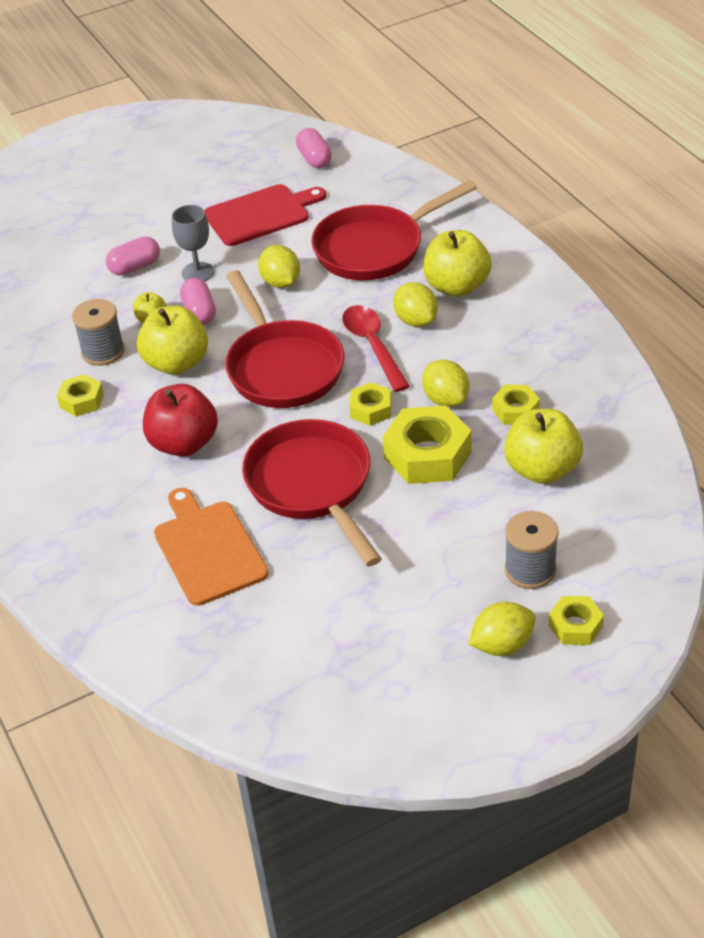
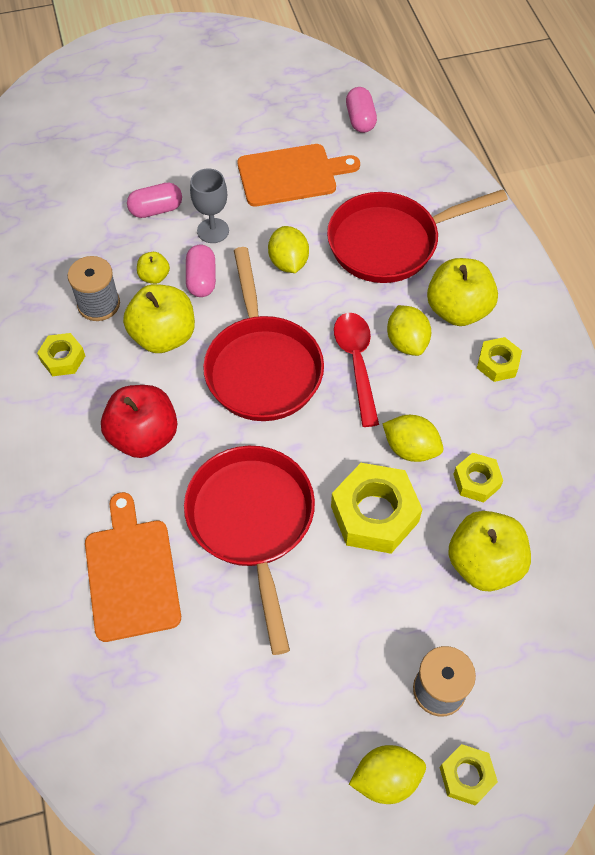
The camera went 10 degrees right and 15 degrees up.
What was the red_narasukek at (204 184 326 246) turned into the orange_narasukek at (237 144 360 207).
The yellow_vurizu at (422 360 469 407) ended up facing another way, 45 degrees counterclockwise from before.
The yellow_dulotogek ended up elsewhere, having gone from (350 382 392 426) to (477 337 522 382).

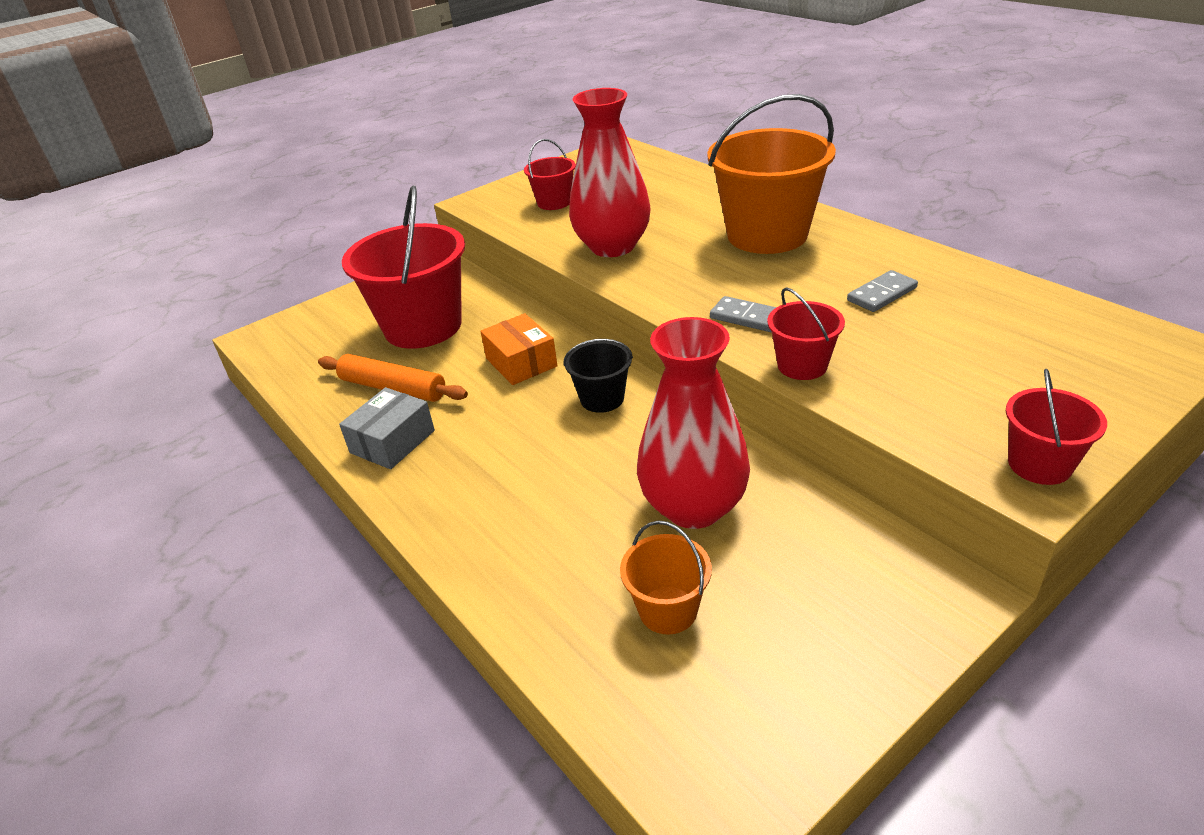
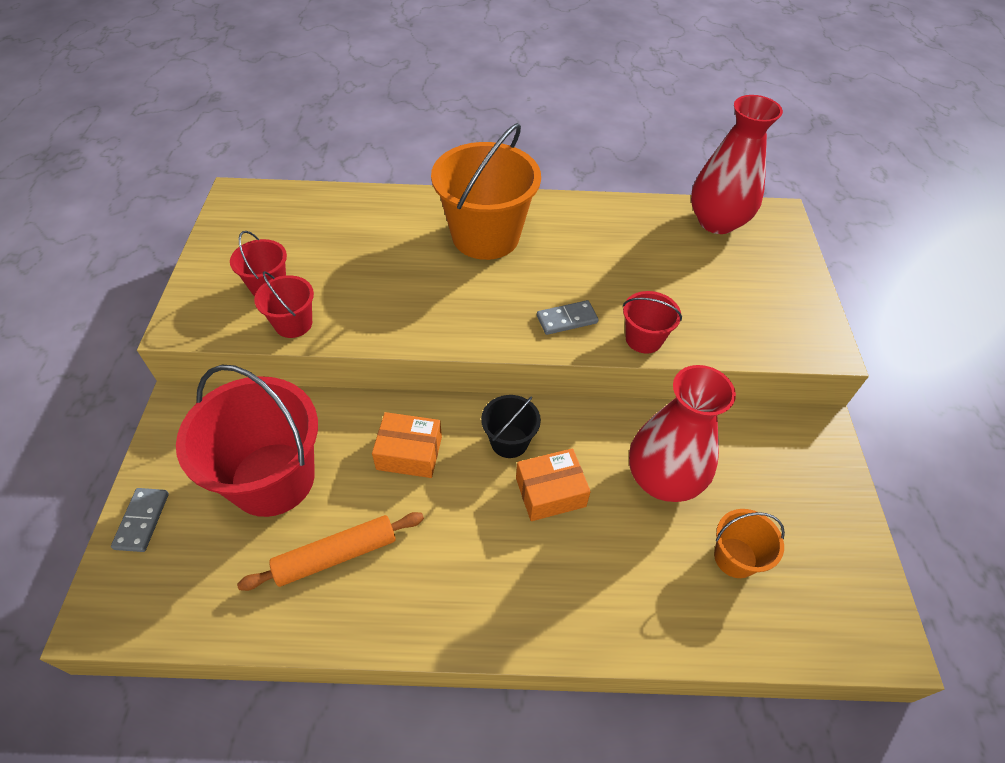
The camera went 55 degrees left and 15 degrees up.
The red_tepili ended up elsewhere, having gone from (569 88 650 257) to (691 95 783 234).
The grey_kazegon ended up elsewhere, having gone from (847 270 918 312) to (111 488 169 552).
The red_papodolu ended up elsewhere, having gone from (1006 369 1107 485) to (254 271 314 338).
The second view lost the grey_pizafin at (339 387 435 469).
The second view gained the orange_pizafin at (516 448 591 521).

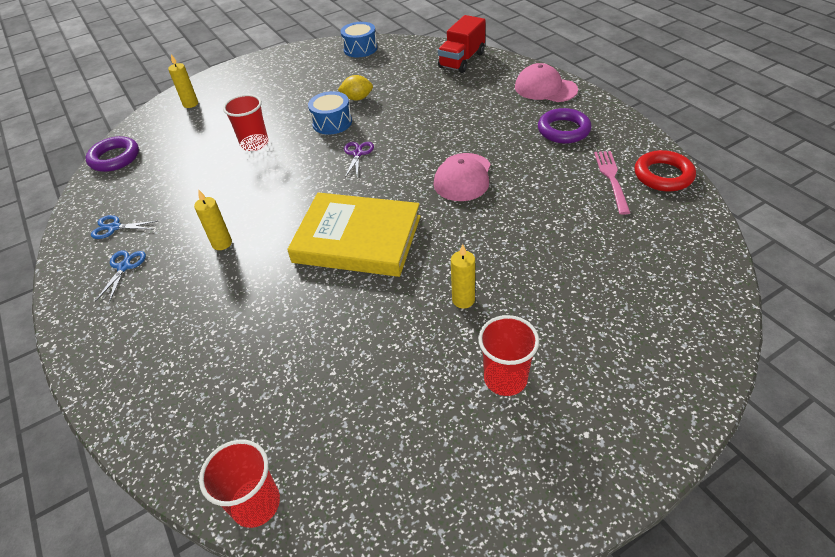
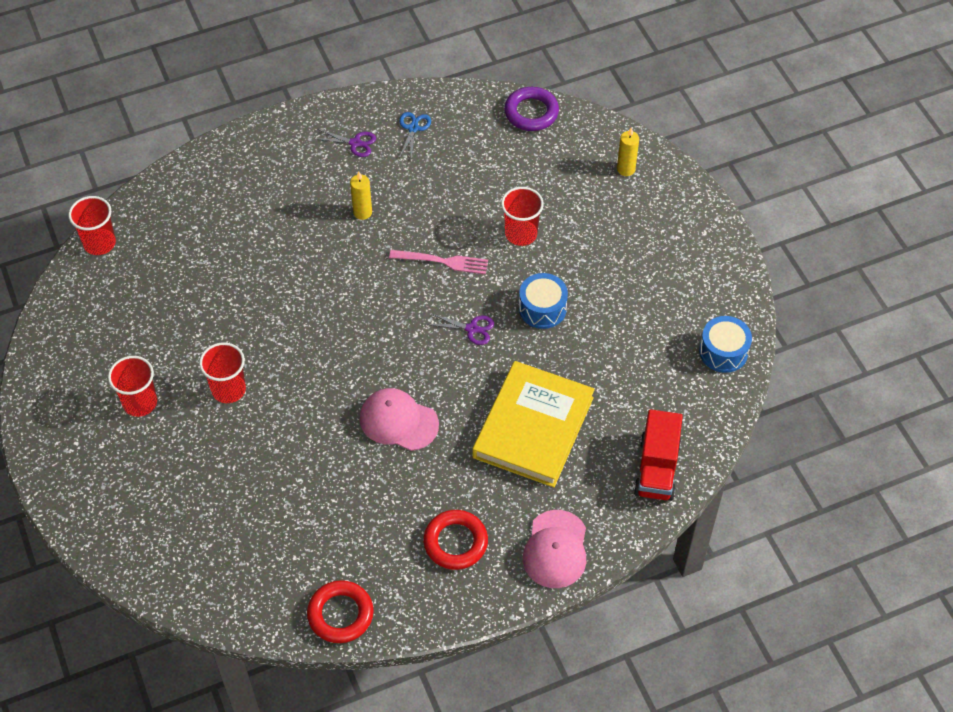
The camera went 95 degrees right and 10 degrees up.
The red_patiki at (438 15 486 73) ended up facing another way, 120 degrees counterclockwise from before.
The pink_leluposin at (515 63 578 102) ended up facing another way, 150 degrees clockwise from before.
The second view lost the yellow_vurizu at (338 75 373 101).
What was the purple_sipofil at (538 108 591 144) turned into the red_sipofil at (423 510 488 570).
The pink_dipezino ended up elsewhere, having gone from (594 151 630 215) to (389 250 488 274).
The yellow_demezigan ended up elsewhere, having gone from (287 192 421 277) to (472 361 595 487).
Where the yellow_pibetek stood at (451 244 475 308), the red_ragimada came to stand at (199 342 246 403).
What was the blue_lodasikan at (95 250 146 303) turned into the purple_lodasikan at (316 129 376 157).

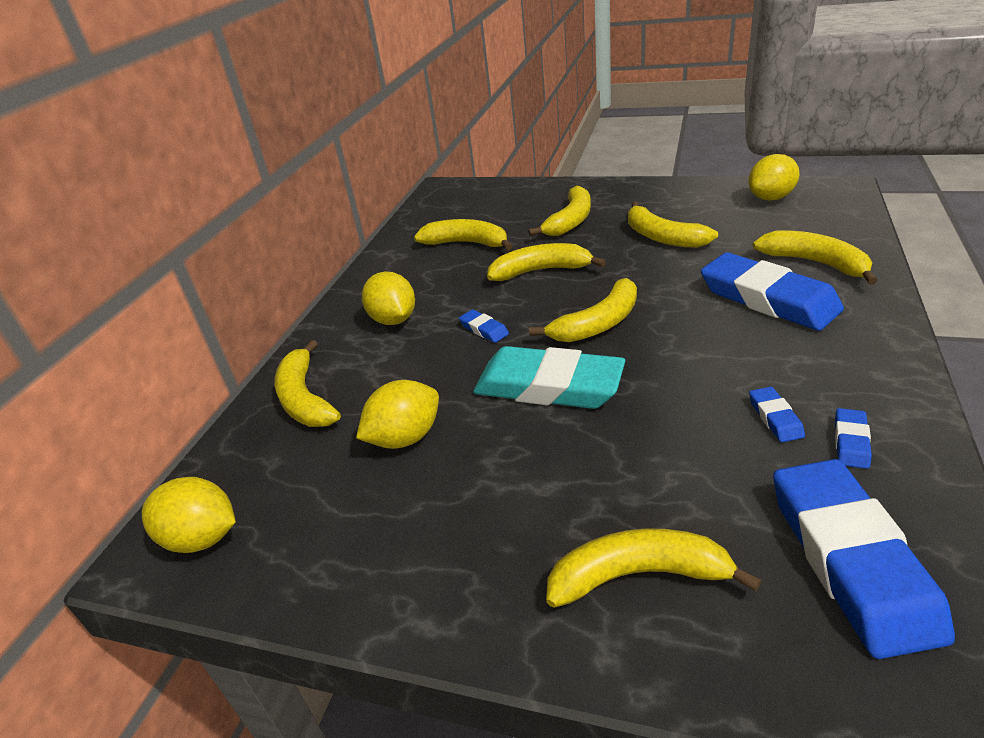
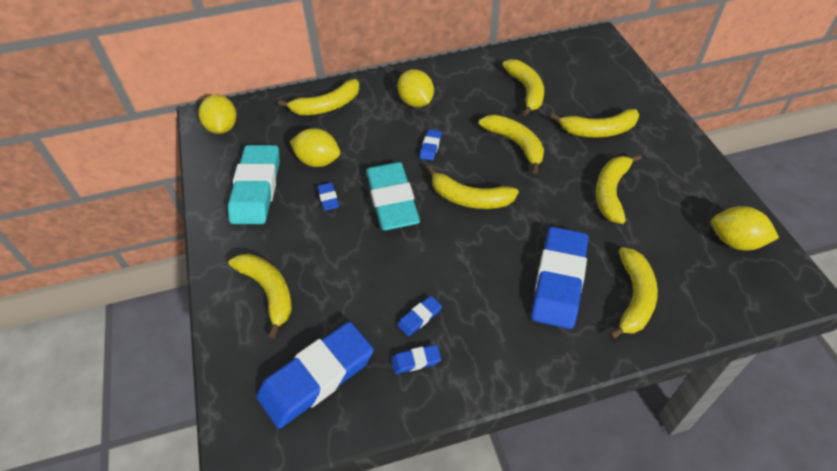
The camera went 55 degrees right and 15 degrees up.
The yellow_vurizu at (362 272 415 325) ended up facing another way, 60 degrees counterclockwise from before.
The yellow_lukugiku at (274 340 341 427) ended up facing another way, 150 degrees counterclockwise from before.
The second view gained the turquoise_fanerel at (228 145 280 224).
The second view gained the blue_fanerel at (317 182 339 211).

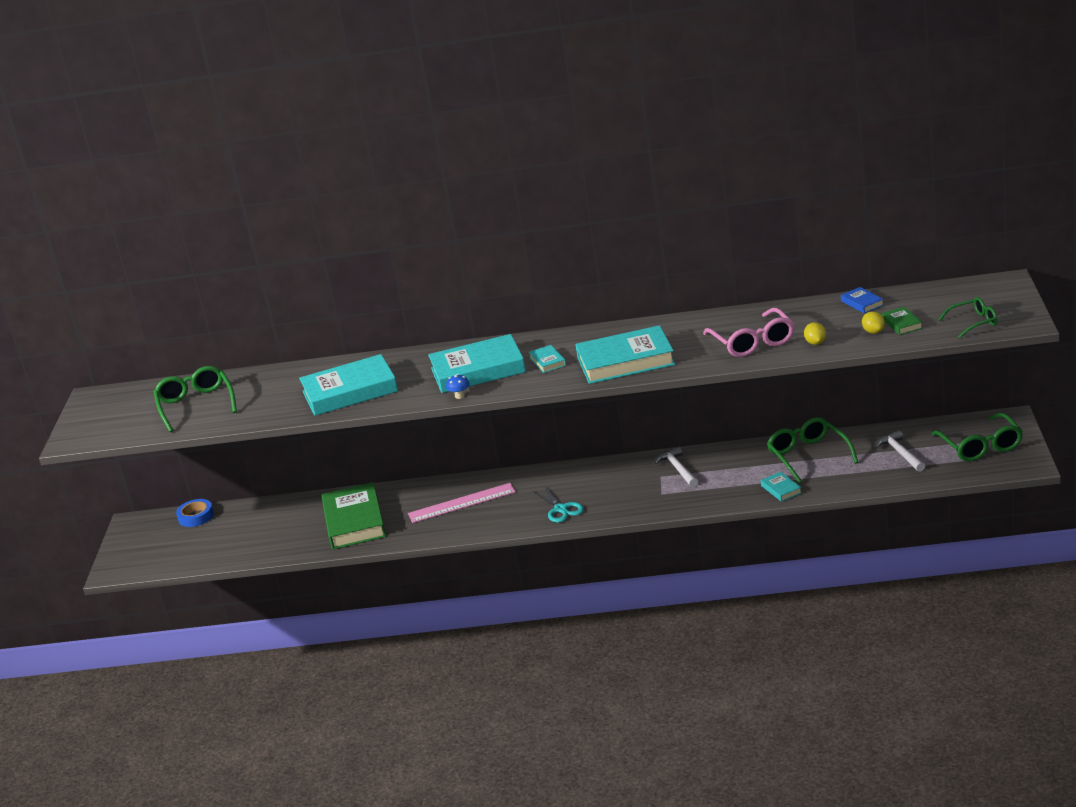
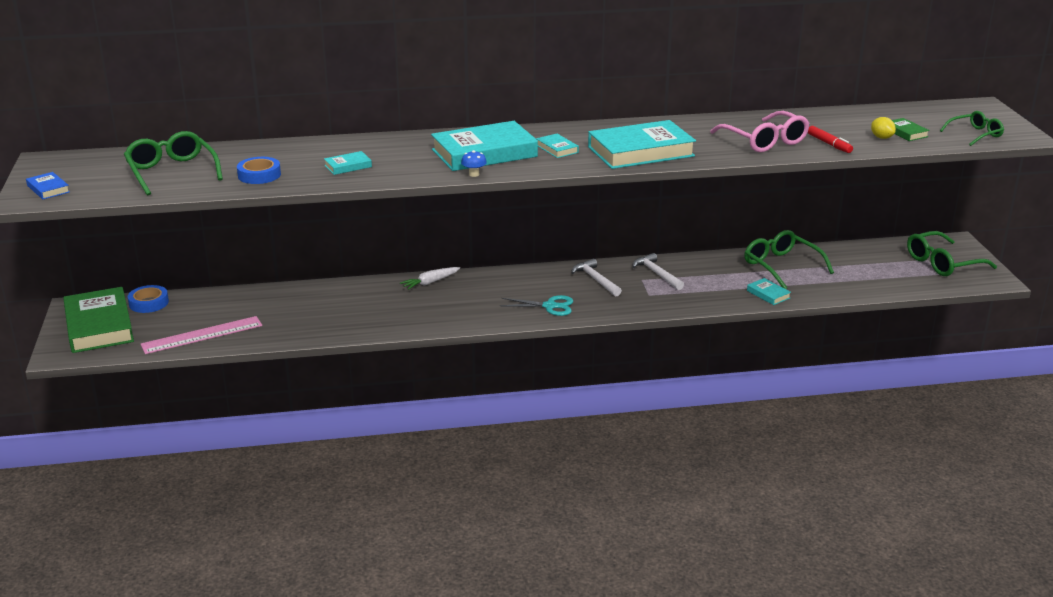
The camera went 15 degrees left and 0 degrees up.
The blue_demezigan ended up elsewhere, having gone from (841 287 884 314) to (26 172 70 199).
Where the yellow_vurizu stood at (804 322 826 345), the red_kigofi came to stand at (808 126 853 153).
The size of the turquoise_demezigan at (299 354 398 416) changed by a factor of 0.44.
The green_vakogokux at (931 413 1023 462) ended up facing another way, 90 degrees clockwise from before.
The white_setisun ended up elsewhere, having gone from (875 430 925 472) to (571 259 622 296).
The green_demezigan ended up elsewhere, having gone from (321 482 386 549) to (63 287 134 353).
The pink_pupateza ended up elsewhere, having gone from (408 483 516 523) to (140 316 262 354).
The turquoise_lodasikan at (532 485 584 523) ended up facing another way, 45 degrees counterclockwise from before.
The second view gained the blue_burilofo at (237 157 281 184).
The second view gained the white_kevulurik at (400 267 460 290).

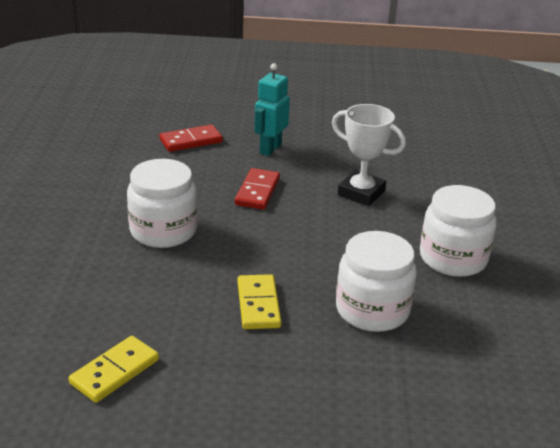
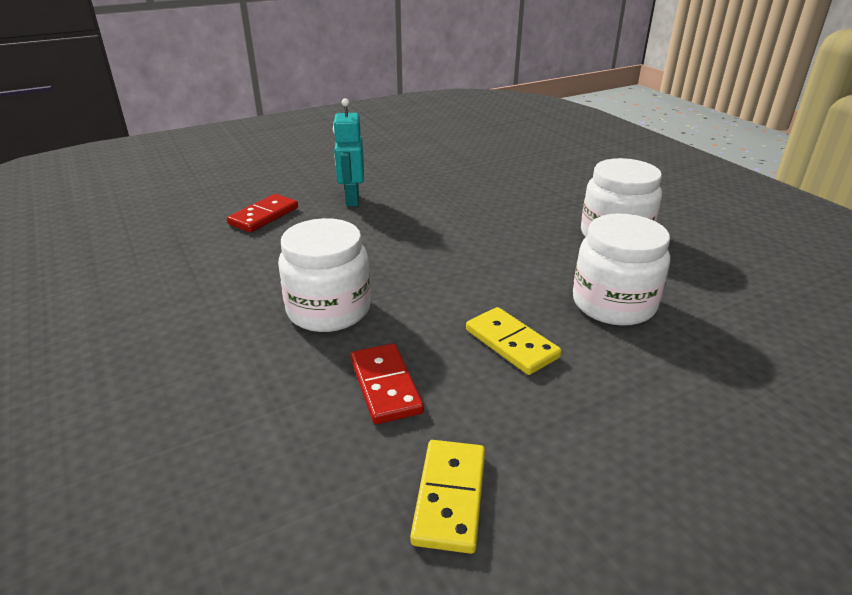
The camera went 30 degrees left and 0 degrees up.
The second view lost the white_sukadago at (332 104 406 206).
The red_kazegon ended up elsewhere, having gone from (235 168 280 210) to (350 343 424 424).

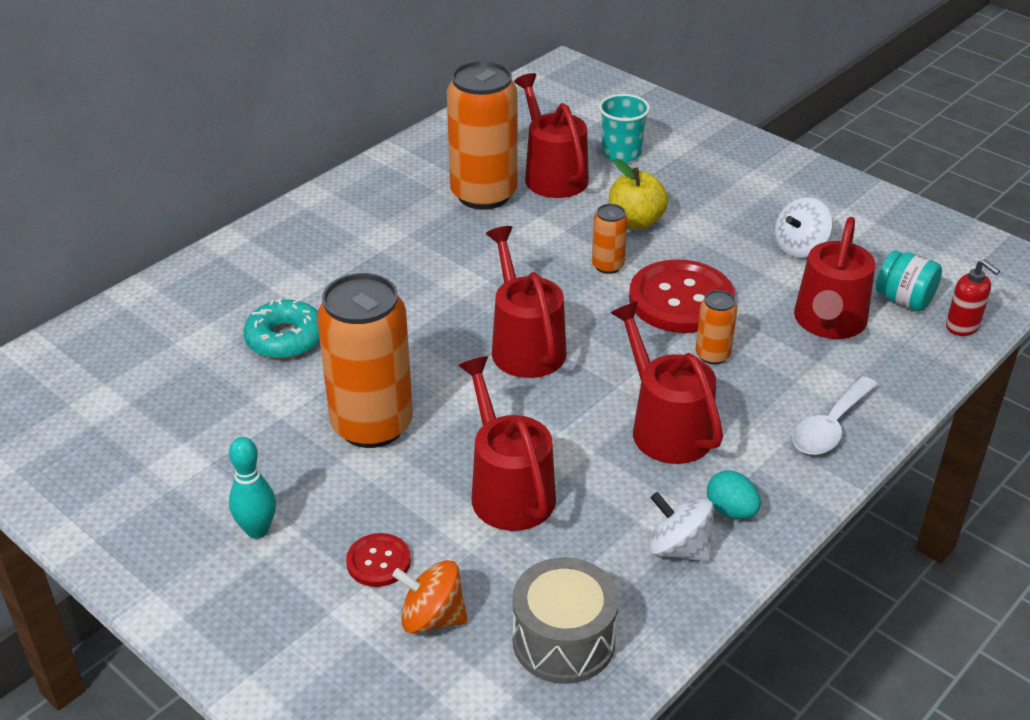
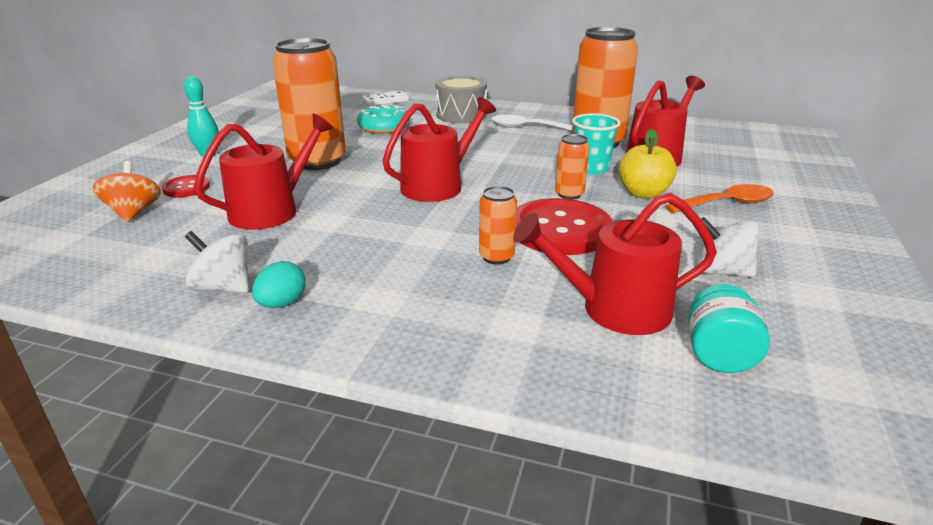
The camera went 65 degrees right and 10 degrees down.
The turquoise_ragimada ended up elsewhere, having gone from (599 94 650 162) to (572 113 621 175).
The second view lost the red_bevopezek at (946 259 1000 336).
The second view lost the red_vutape at (611 302 723 464).
The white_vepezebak ended up elsewhere, having gone from (792 376 878 455) to (491 115 573 131).
The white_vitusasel at (649 492 714 562) ended up facing another way, 75 degrees counterclockwise from before.
The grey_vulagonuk ended up elsewhere, having gone from (512 557 619 684) to (436 76 487 124).
The second view gained the white_kazegon at (362 91 409 106).
The second view gained the orange_vepezebak at (665 184 774 213).

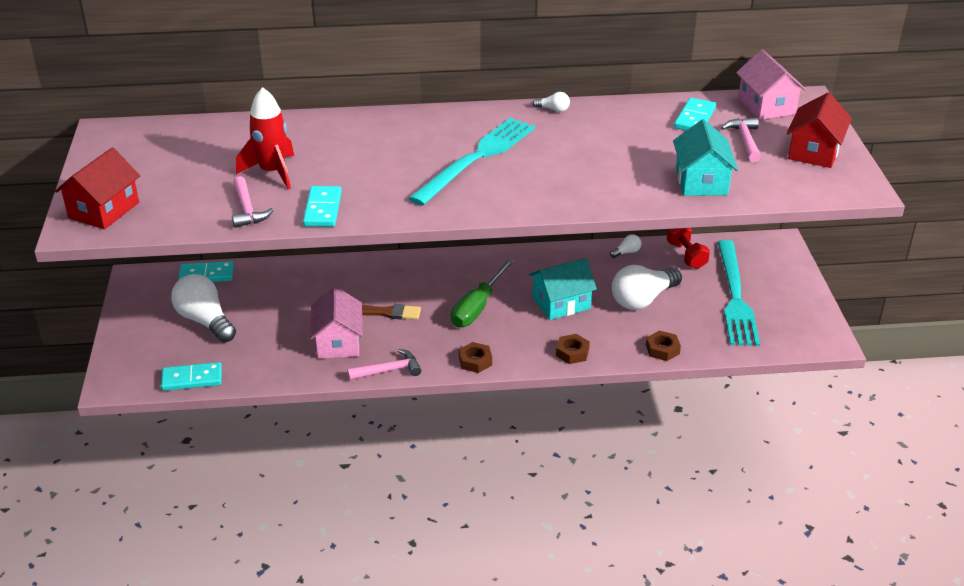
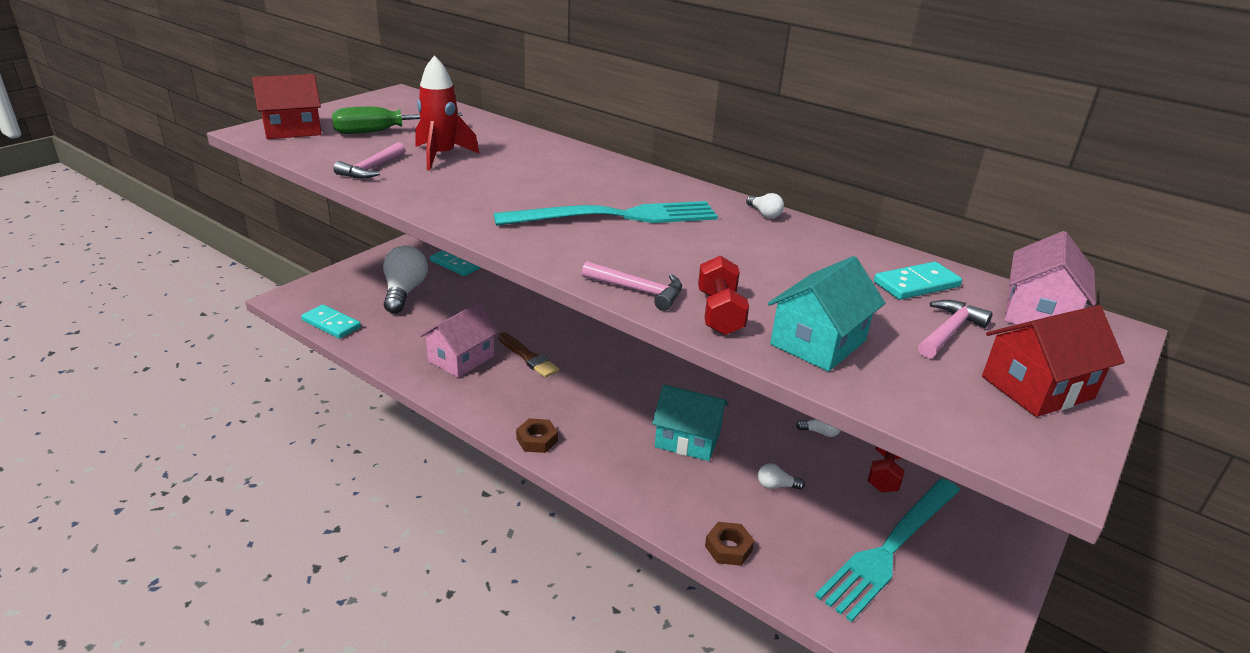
The camera went 40 degrees right and 5 degrees down.
The second view lost the turquoise_kazegon at (303 186 342 227).
The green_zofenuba ended up elsewhere, having gone from (451 259 514 327) to (332 107 463 134).
The size of the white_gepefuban at (612 265 682 310) changed by a factor of 0.43.
The second view lost the brown_dulotogek at (556 334 590 364).
The pink_setisun ended up elsewhere, having gone from (347 349 421 380) to (582 261 682 311).
The second view gained the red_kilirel at (698 256 749 335).

